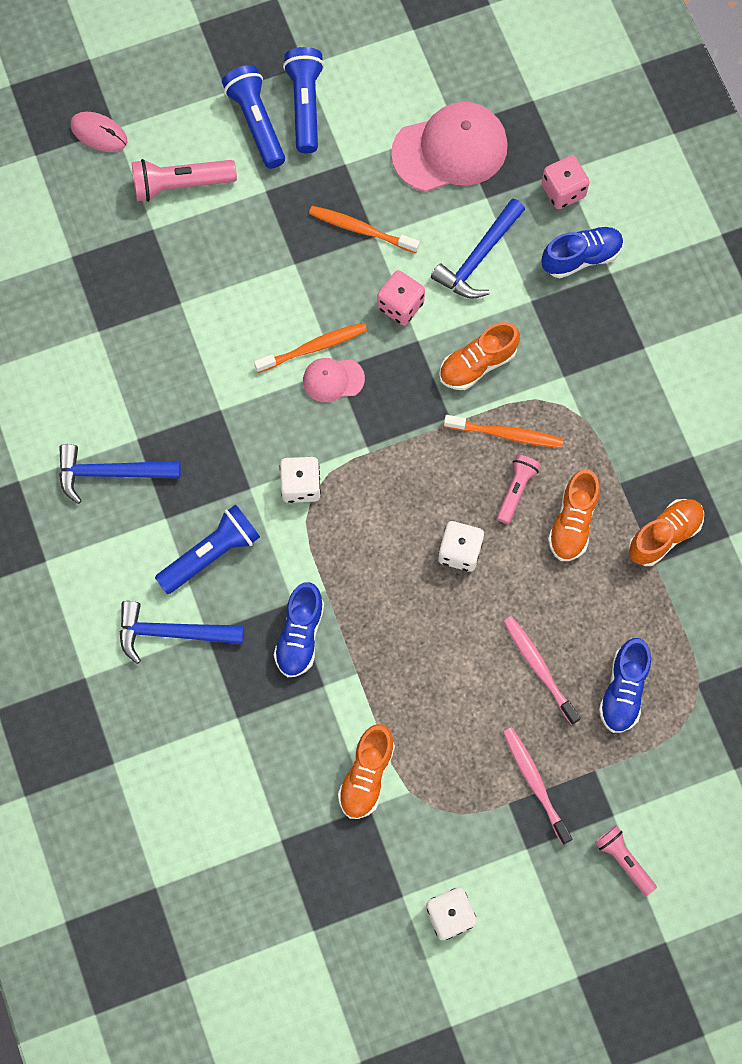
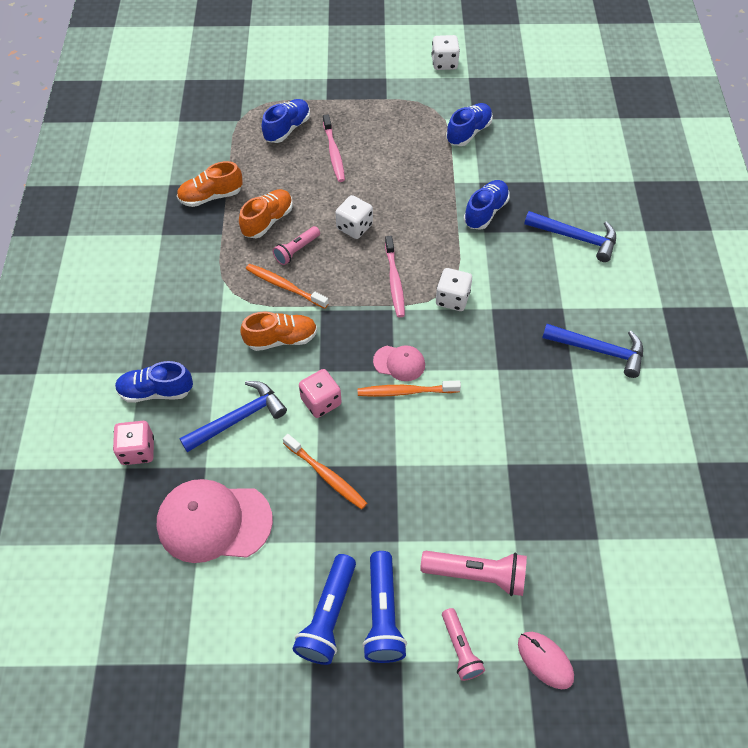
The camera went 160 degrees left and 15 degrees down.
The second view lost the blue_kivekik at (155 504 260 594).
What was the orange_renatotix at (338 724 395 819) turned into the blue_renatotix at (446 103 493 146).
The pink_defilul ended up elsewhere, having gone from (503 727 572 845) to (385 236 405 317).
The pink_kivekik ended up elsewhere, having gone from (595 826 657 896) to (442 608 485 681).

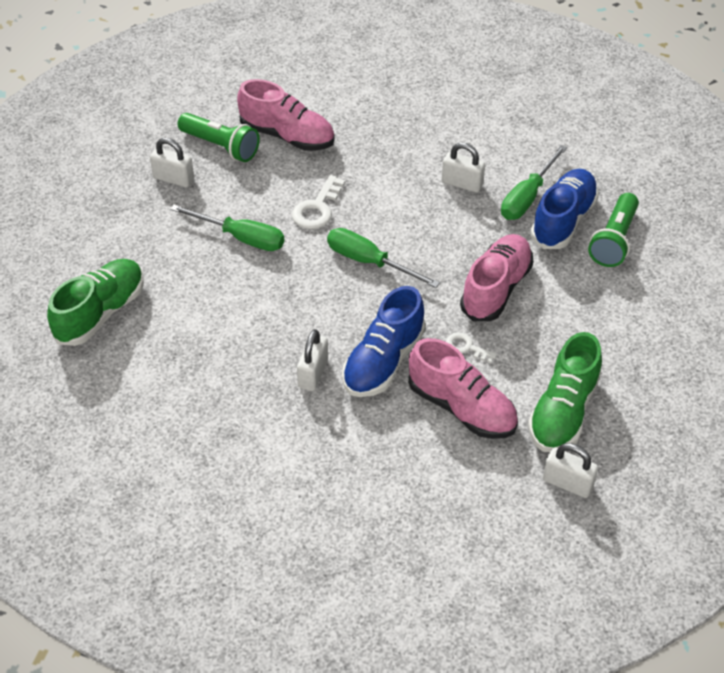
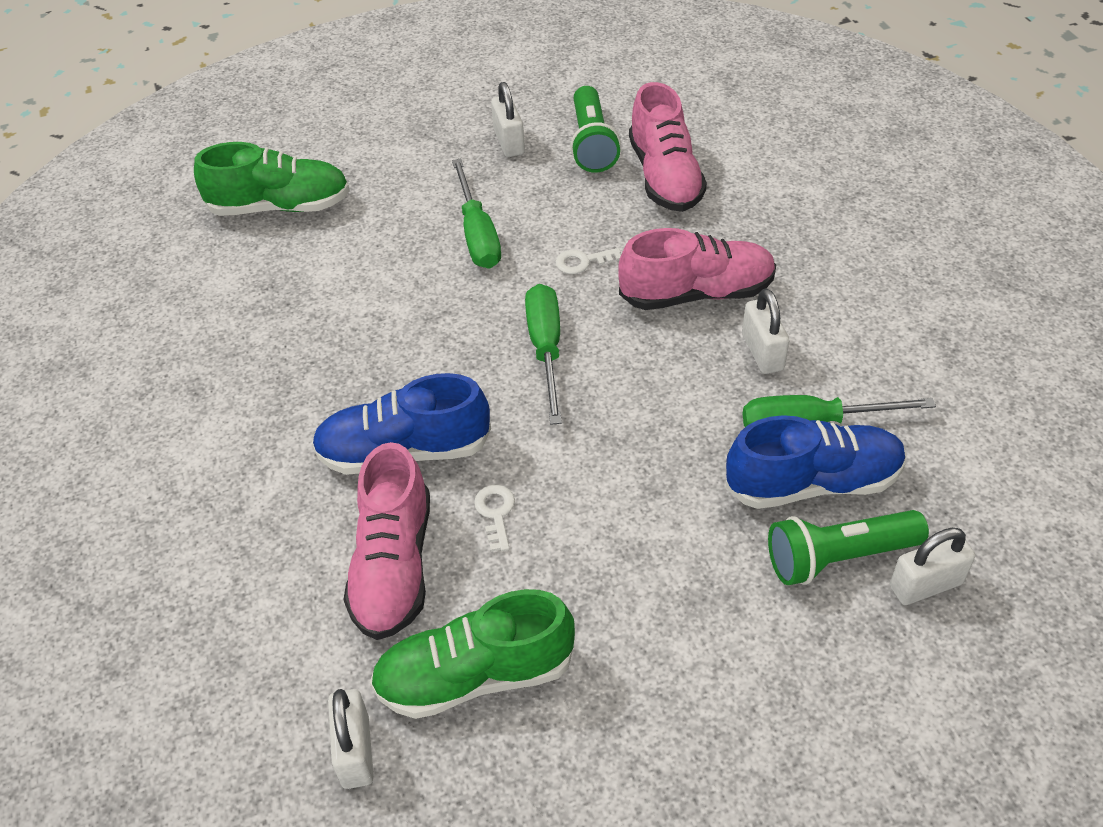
The camera went 55 degrees right and 0 degrees up.
The size of the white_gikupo at (292 175 345 229) changed by a factor of 0.62.
The pink_renatotix ended up elsewhere, having gone from (460 234 533 321) to (618 228 776 310).
The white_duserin ended up elsewhere, having gone from (297 329 328 391) to (890 528 975 605).

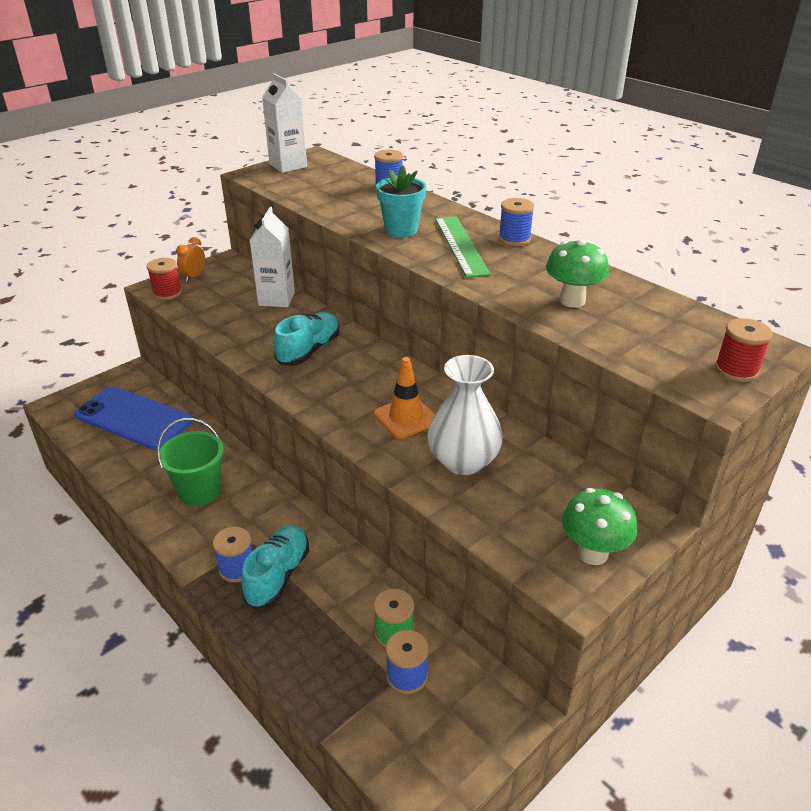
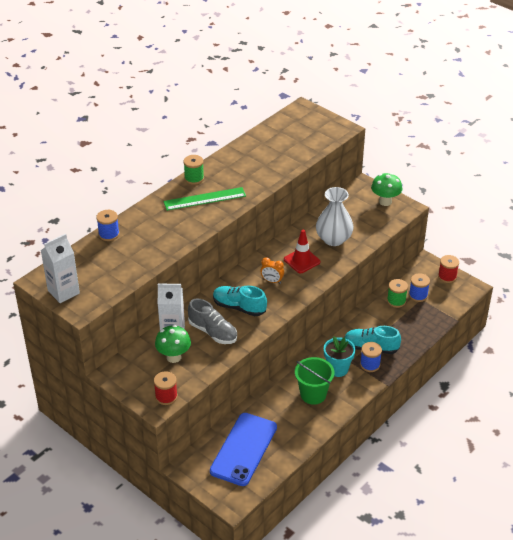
The camera went 95 degrees left and 5 degrees up.
The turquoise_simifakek ended up elsewhere, having gone from (376 165 426 237) to (324 336 355 377).
What was the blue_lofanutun at (499 198 534 246) turned into the green_lofanutun at (183 155 204 185).
The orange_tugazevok ended up elsewhere, having gone from (176 237 205 282) to (260 257 284 284).
The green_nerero ended up elsewhere, having gone from (546 239 609 308) to (155 325 191 363).
The red_lofanutun ended up elsewhere, having gone from (715 318 772 382) to (438 255 459 283).
What was the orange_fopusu at (374 357 435 439) turned into the red_fopusu at (284 230 321 273).
The second view gained the grey_renatotix at (188 299 237 344).

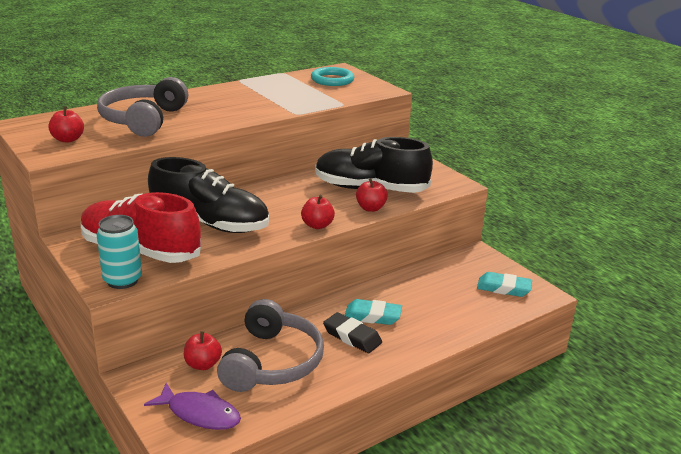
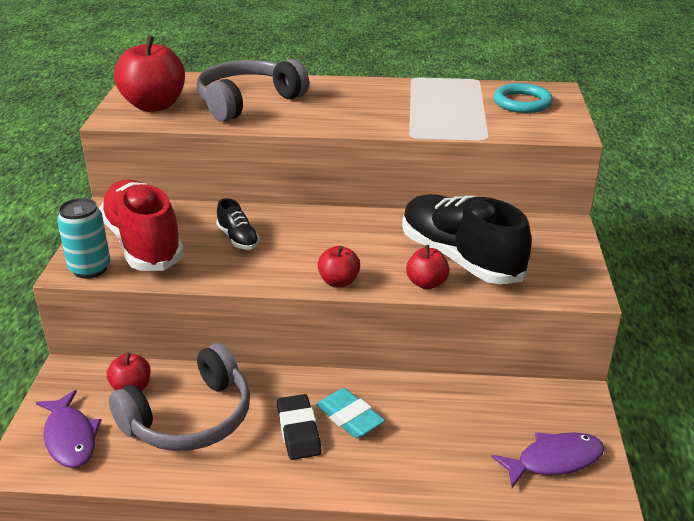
The camera went 40 degrees right and 5 degrees up.
The size of the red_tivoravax at (48 106 84 143) changed by a factor of 1.90.
The size of the black_renatotix at (148 157 269 233) changed by a factor of 0.45.
Where the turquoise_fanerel stood at (477 272 532 297), the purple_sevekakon came to stand at (491 432 605 488).

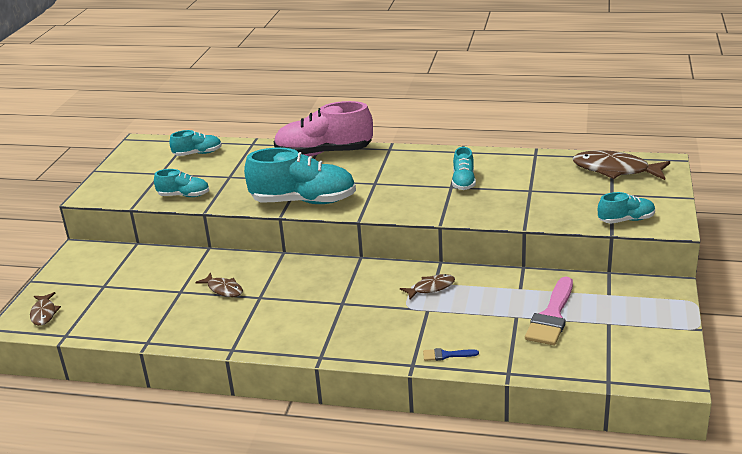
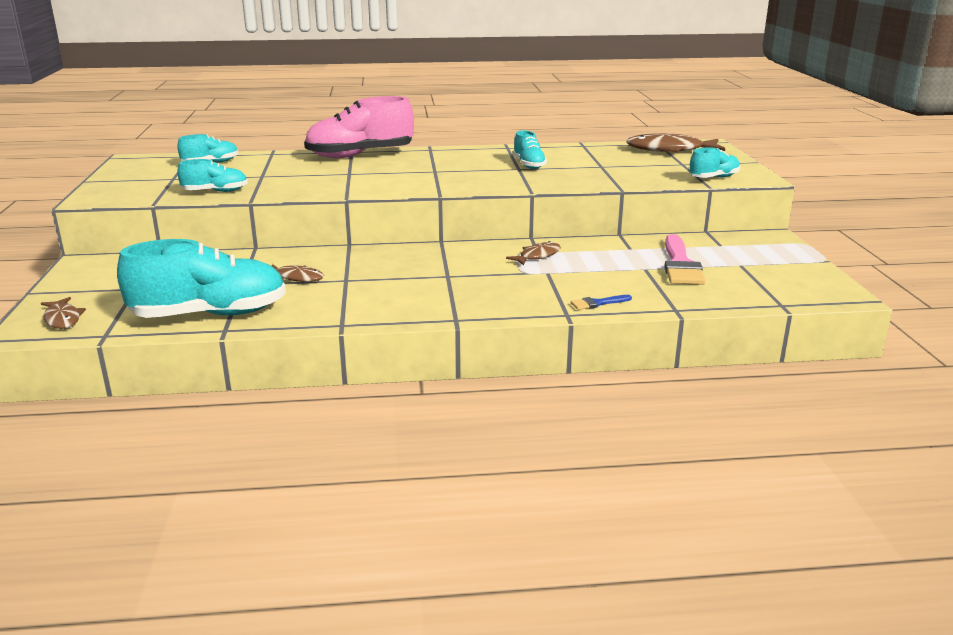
The camera went 20 degrees left and 5 degrees down.
The turquoise_renatotix ended up elsewhere, having gone from (244 148 356 204) to (117 239 286 318).

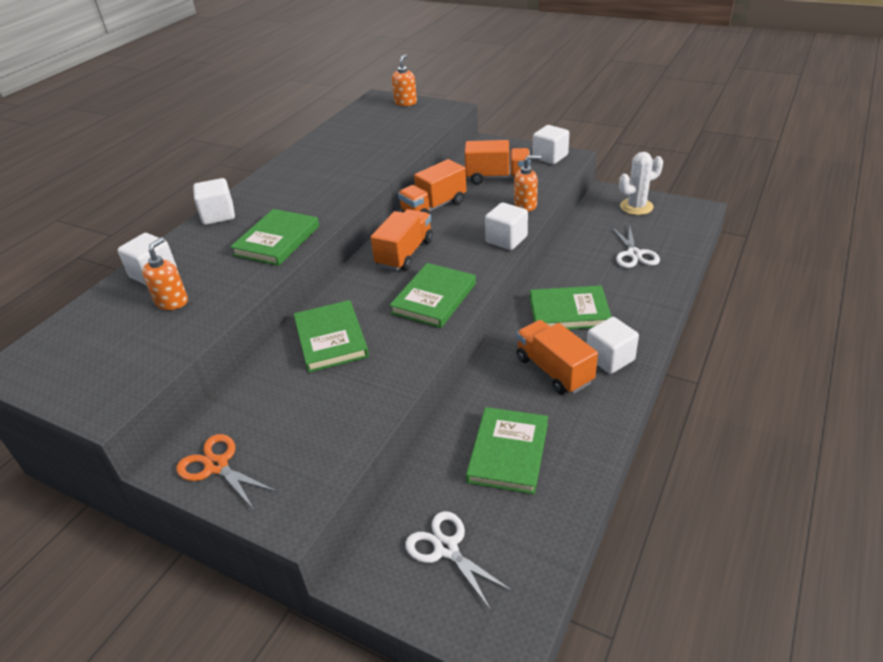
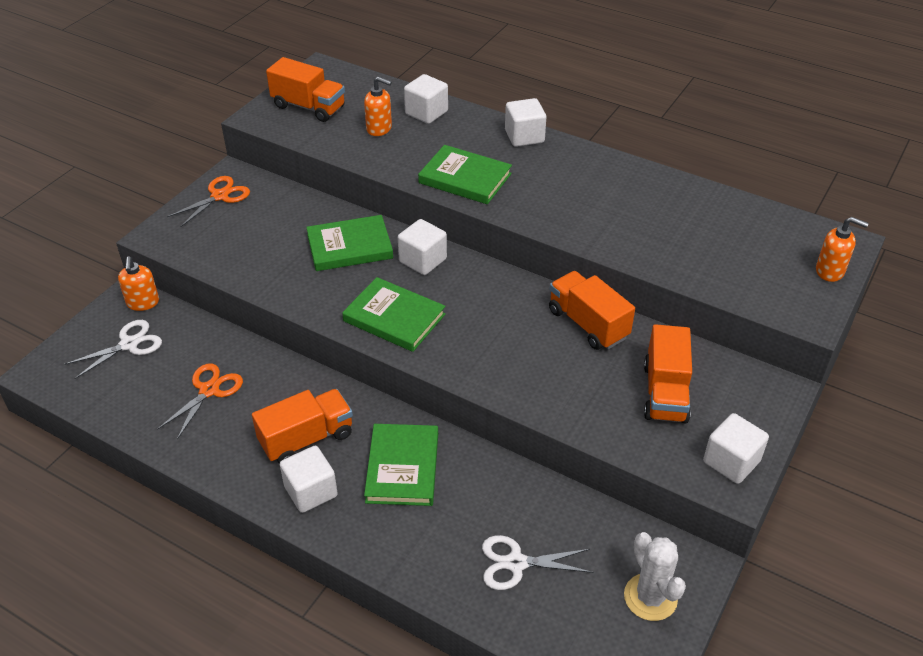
The camera went 90 degrees right and 5 degrees up.
The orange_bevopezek ended up elsewhere, having gone from (514 155 541 211) to (118 256 159 311).
The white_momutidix ended up elsewhere, having gone from (485 202 528 250) to (398 219 447 275).
The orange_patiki ended up elsewhere, having gone from (371 209 433 271) to (266 57 345 122).
Where the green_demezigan stood at (466 407 548 494), the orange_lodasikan came to stand at (157 363 243 439).

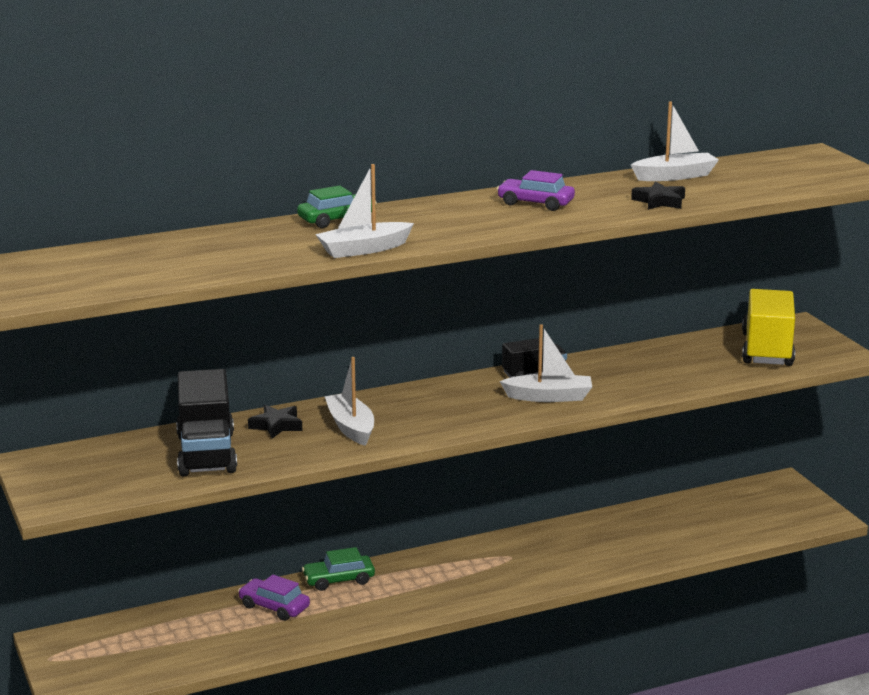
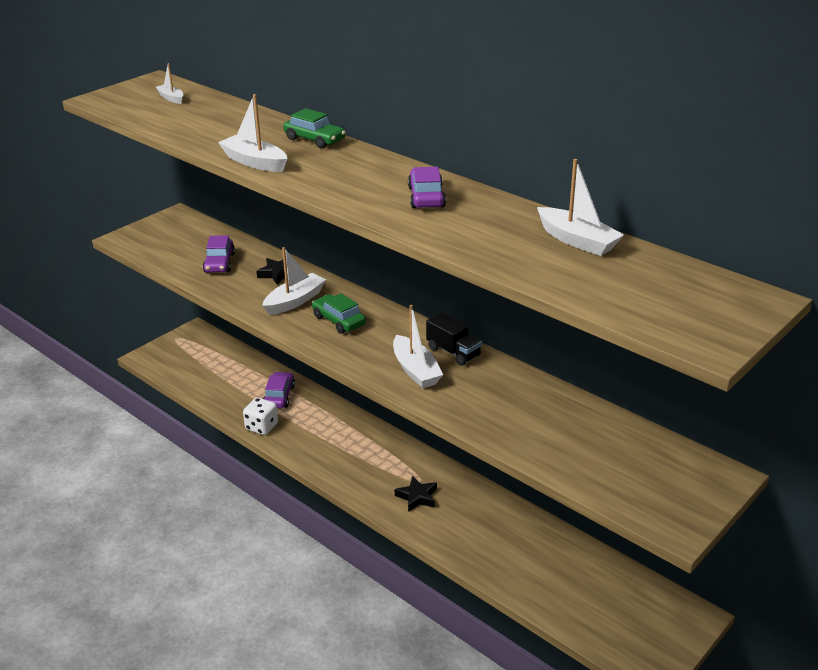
The camera went 65 degrees right and 10 degrees up.
The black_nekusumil ended up elsewhere, having gone from (631 181 685 210) to (395 476 437 512).
The second view lost the yellow_patiki at (742 289 795 366).
Where the black_patiki stood at (176 369 237 476), the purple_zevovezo came to stand at (203 235 235 273).
The green_zevovezo ended up elsewhere, having gone from (302 547 375 591) to (312 293 366 334).
The second view gained the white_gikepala at (156 63 183 104).
The second view gained the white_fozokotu at (243 398 278 435).

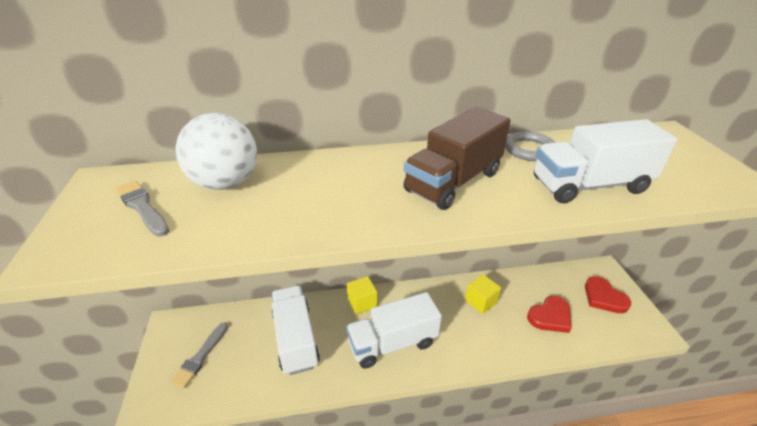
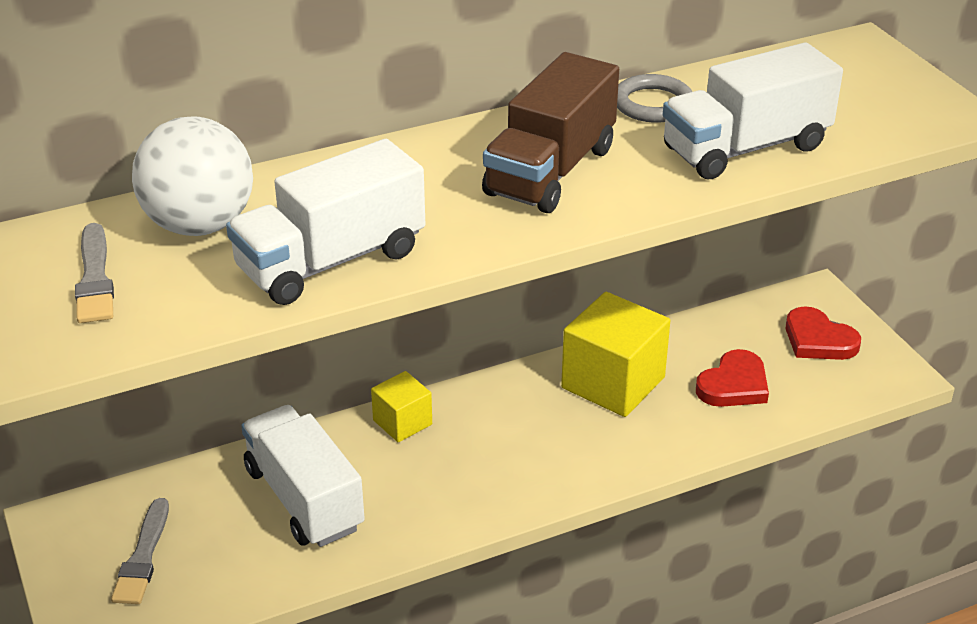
The camera went 15 degrees left and 0 degrees up.
The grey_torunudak at (115 181 169 237) ended up facing another way, 135 degrees counterclockwise from before.
The size of the yellow_momutidix at (465 274 501 314) changed by a factor of 1.82.
The white_patiki ended up elsewhere, having gone from (346 292 442 369) to (226 139 425 305).

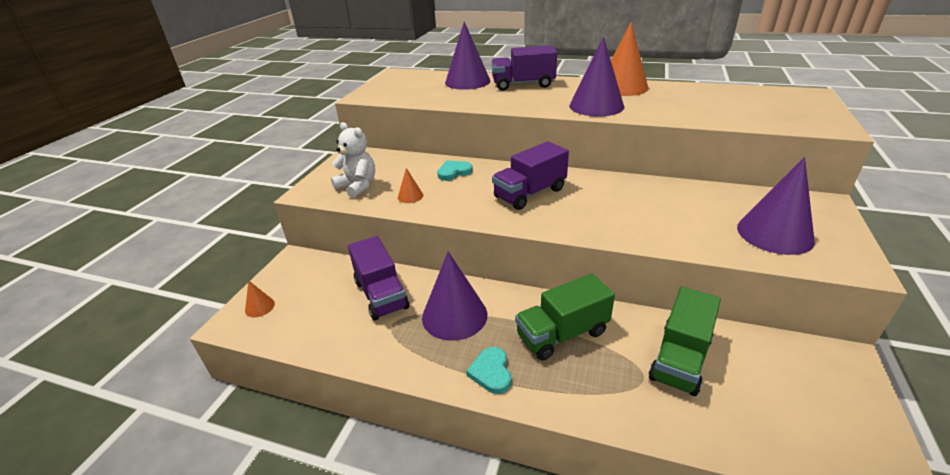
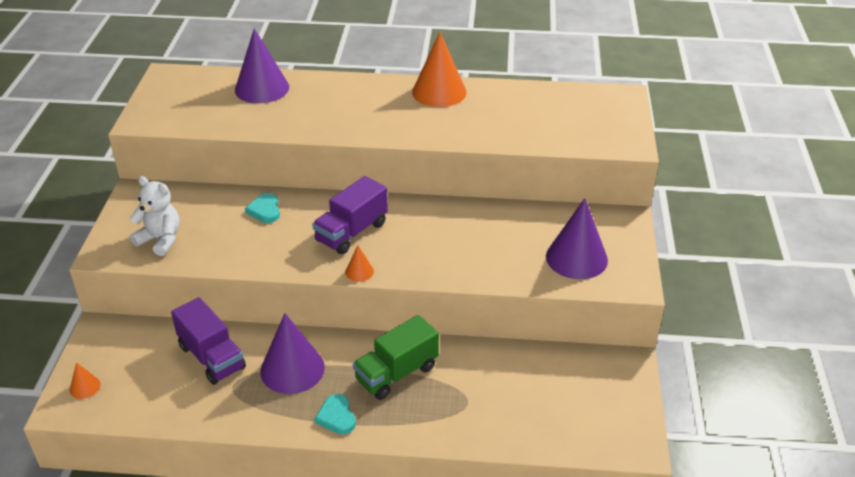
The camera went 15 degrees left and 5 degrees up.
The second view lost the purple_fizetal at (569 36 624 117).
The second view lost the purple_patiki at (491 45 557 91).
The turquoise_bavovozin at (437 161 473 181) ended up facing another way, 60 degrees counterclockwise from before.
The orange_fizetal ended up elsewhere, having gone from (398 168 423 203) to (345 246 374 282).
The second view lost the green_patiki at (649 286 721 396).

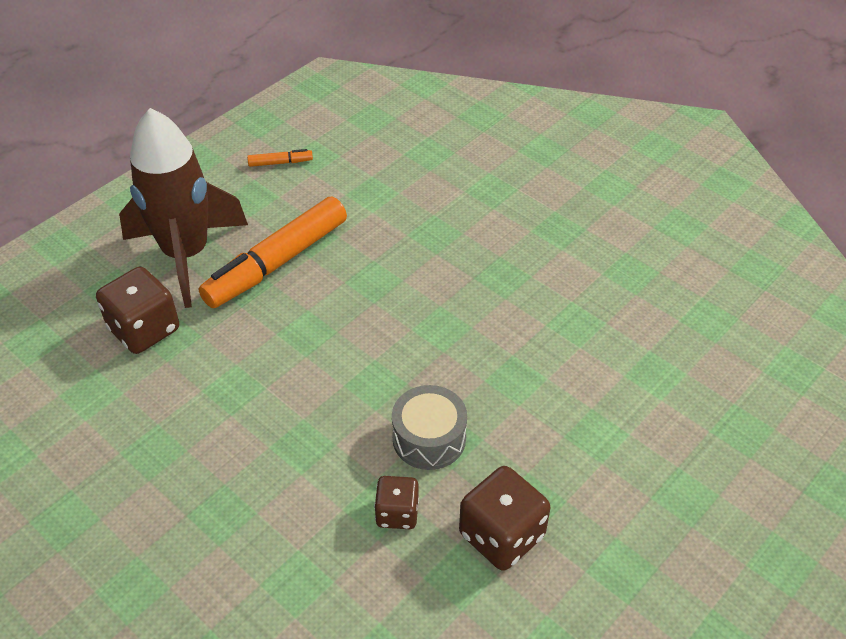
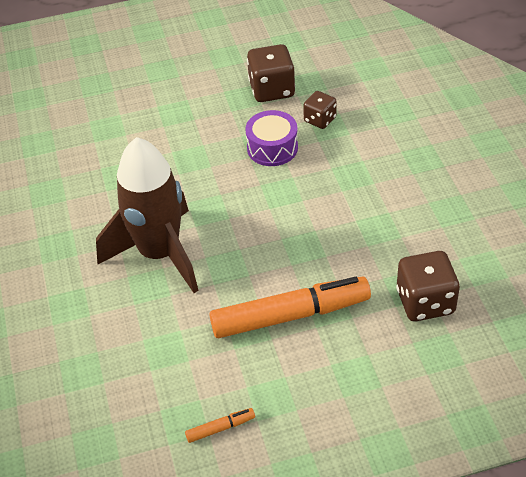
The camera went 145 degrees left and 0 degrees up.
The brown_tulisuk ended up elsewhere, having gone from (119 108 248 308) to (96 137 199 293).
The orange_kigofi at (247 149 313 167) ended up facing another way, 135 degrees clockwise from before.
What was the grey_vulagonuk at (392 385 467 470) turned into the purple_vulagonuk at (245 110 298 166).

